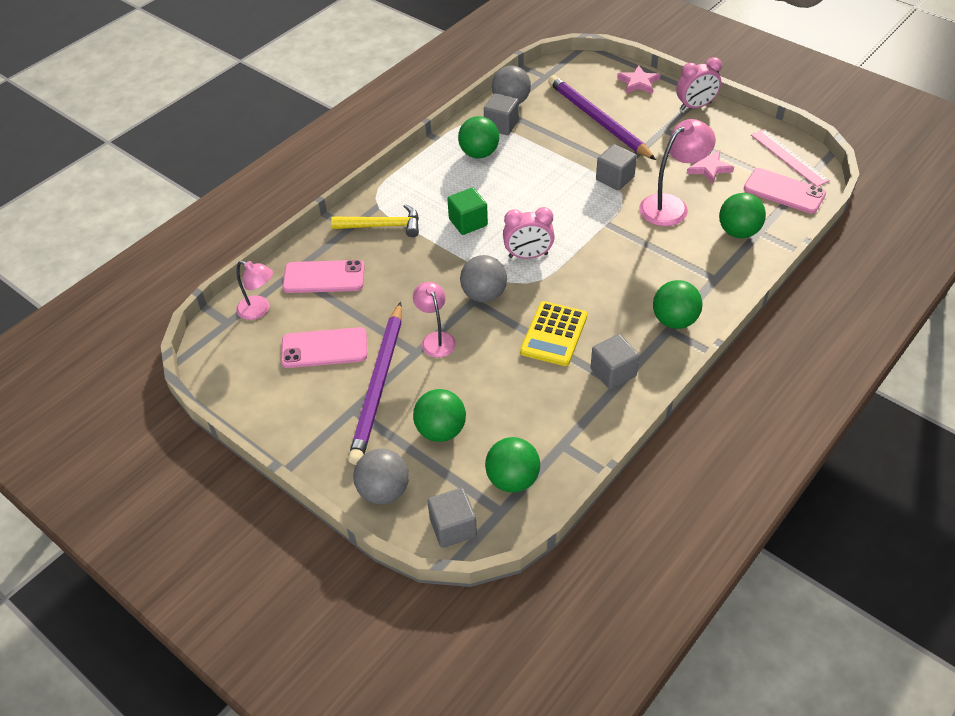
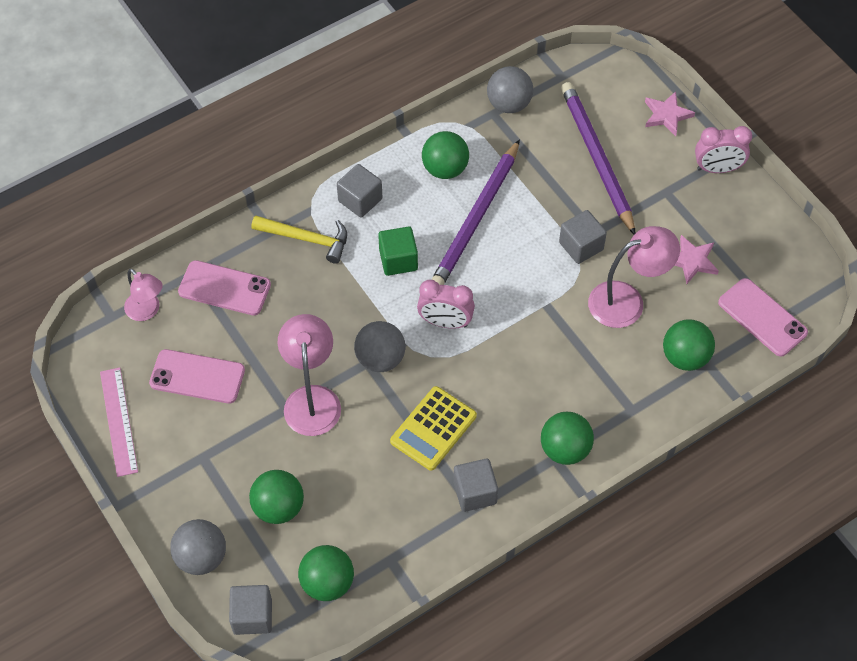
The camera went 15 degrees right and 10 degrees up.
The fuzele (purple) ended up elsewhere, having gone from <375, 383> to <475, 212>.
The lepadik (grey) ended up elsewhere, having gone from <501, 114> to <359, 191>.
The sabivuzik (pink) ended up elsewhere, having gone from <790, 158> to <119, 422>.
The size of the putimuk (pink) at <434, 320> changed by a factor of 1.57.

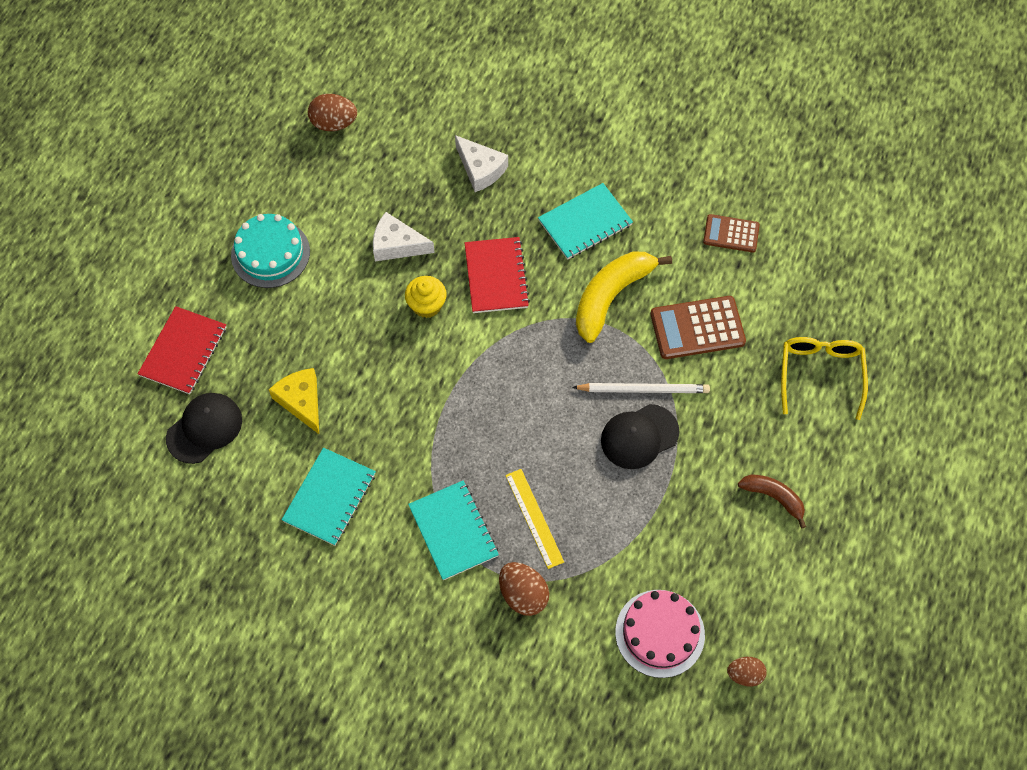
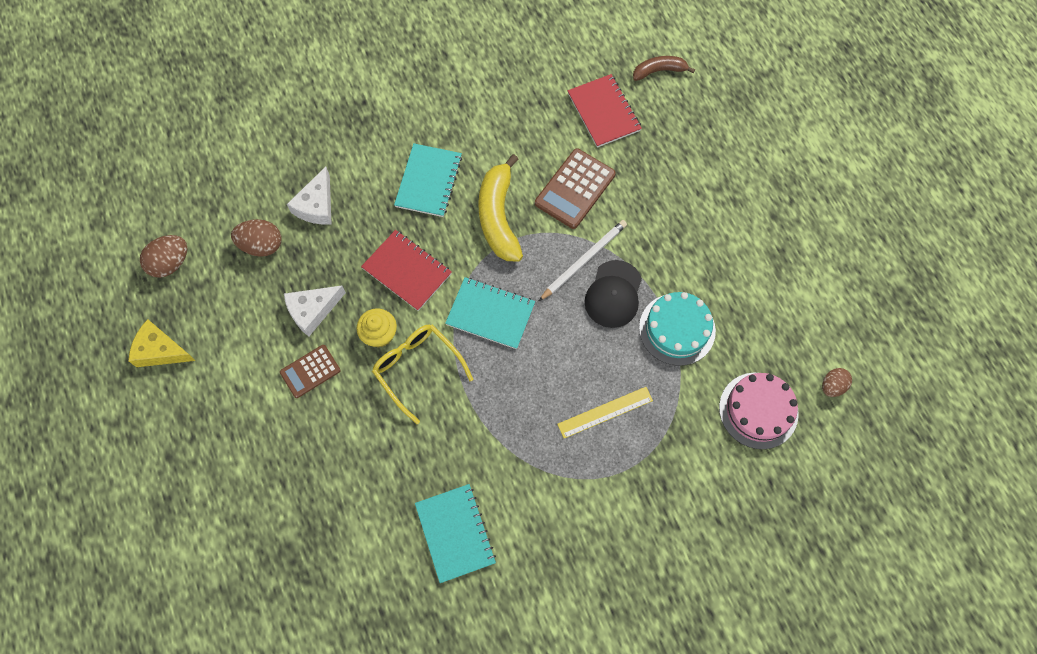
The camera went 45 degrees left and 5 degrees up.
The second view lost the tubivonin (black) at <204, 428>.
The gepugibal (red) ended up elsewhere, having gone from <182, 350> to <605, 111>.
The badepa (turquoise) ended up elsewhere, having gone from <270, 251> to <677, 329>.
The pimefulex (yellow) ended up elsewhere, having gone from <294, 401> to <162, 343>.
The gepugibal (turquoise) ended up elsewhere, having gone from <453, 530> to <490, 313>.
The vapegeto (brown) ended up elsewhere, having gone from <524, 589> to <256, 238>.
The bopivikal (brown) ended up elsewhere, having gone from <731, 233> to <310, 371>.
The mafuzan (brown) ended up elsewhere, having gone from <772, 501> to <664, 68>.
The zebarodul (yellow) ended up elsewhere, having gone from <824, 378> to <422, 374>.
The pimefulex (white) at <481, 163> ended up facing another way, 105 degrees clockwise from before.
The sabivuzik (yellow) at <534, 519> ended up facing another way, 45 degrees counterclockwise from before.

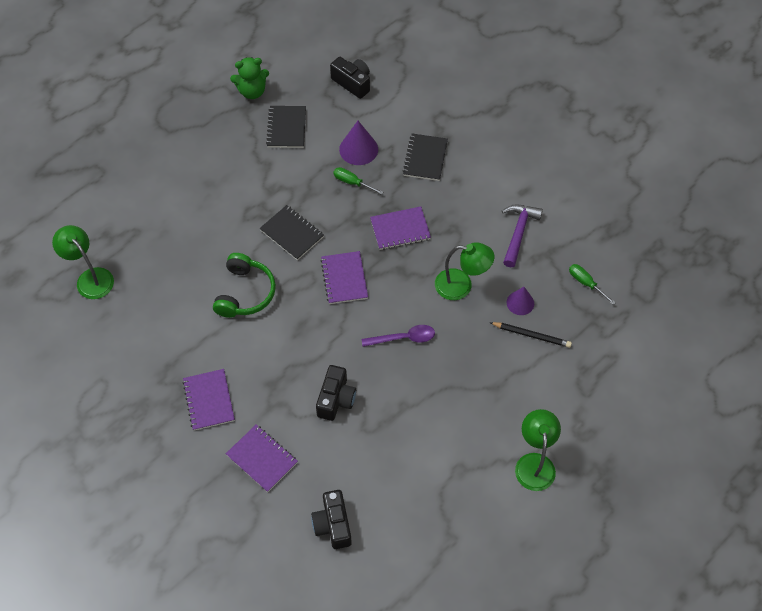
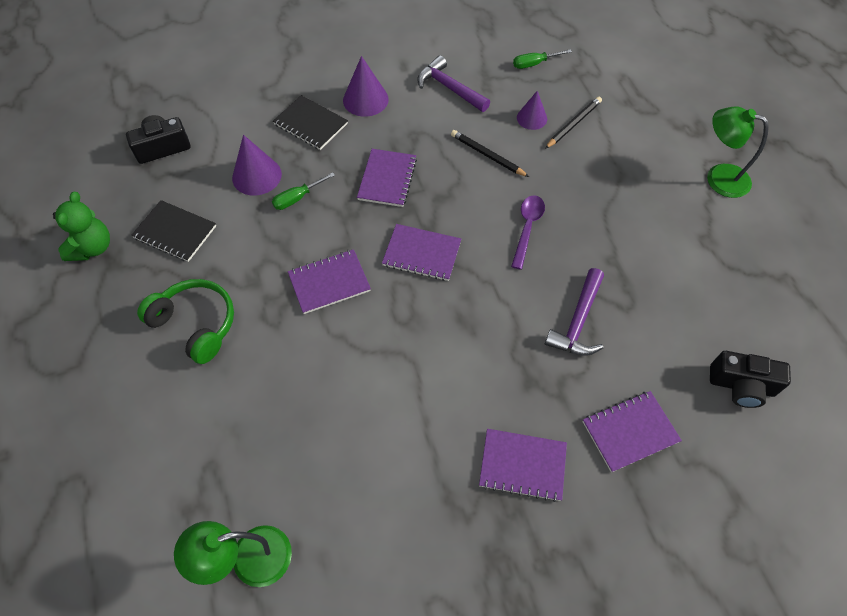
The camera went 65 degrees left and 0 degrees up.
The second view gained the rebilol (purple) at <366, 86>.
The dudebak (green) ended up elsewhere, having gone from <244, 285> to <185, 321>.
Where the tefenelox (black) stood at <336, 393>, the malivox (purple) came to stand at <574, 312>.
Where the putimuk (green) stood at <464, 271>, the fuzele (black) came to stand at <490, 153>.
What was the gepugibal (black) at <292, 232> turned into the gepugibal (purple) at <329, 281>.

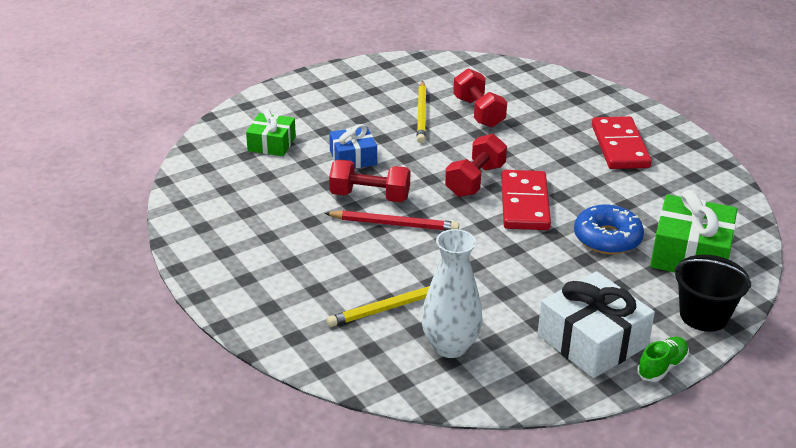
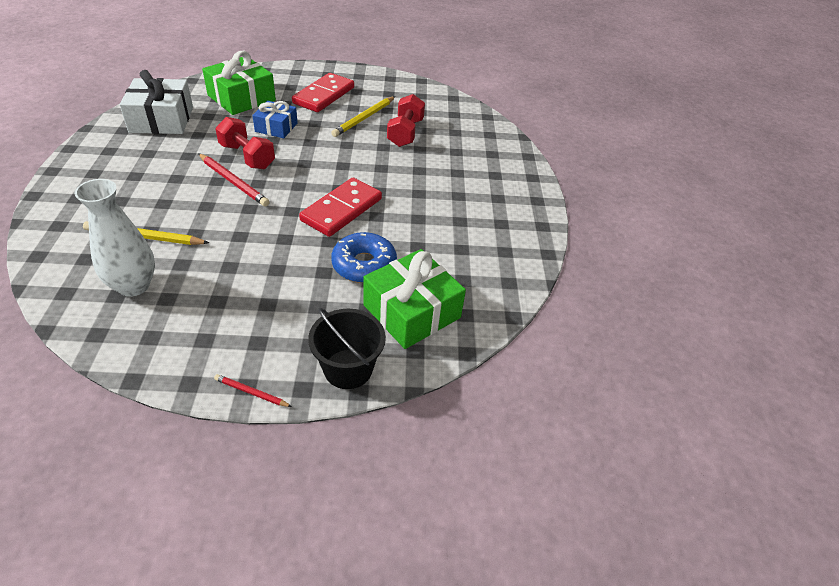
The camera went 30 degrees right and 10 degrees up.
The second view lost the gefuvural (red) at <476, 165>.
The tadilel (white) ended up elsewhere, having gone from <596, 324> to <156, 102>.
The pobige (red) ended up elsewhere, having gone from <622, 142> to <323, 92>.
Where the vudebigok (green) stood at <663, 359>, the fuzele (red) came to stand at <253, 390>.
The size of the tadilel (green) at <271, 132> changed by a factor of 1.64.

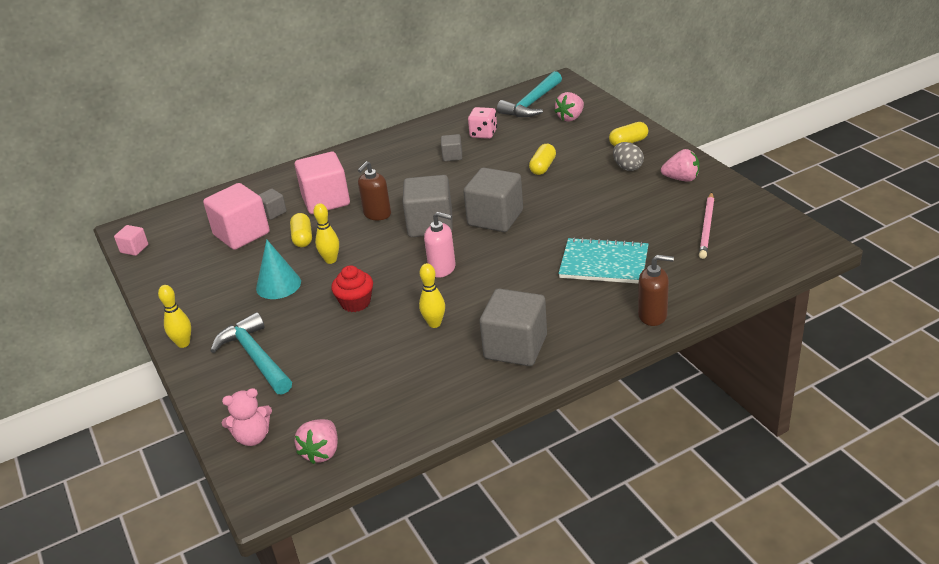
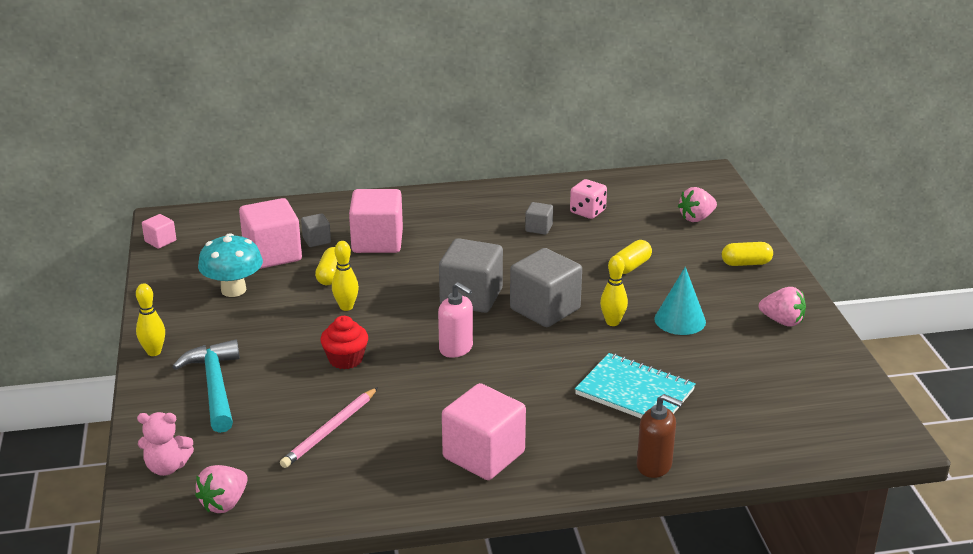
The camera went 15 degrees right and 5 degrees down.
The second view lost the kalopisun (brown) at <374, 190>.
The second view lost the malivox (turquoise) at <529, 94>.
The second view lost the vapegeto (grey) at <628, 156>.
The second view gained the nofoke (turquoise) at <230, 265>.
The rebilol (turquoise) ended up elsewhere, having gone from <278, 269> to <680, 301>.
The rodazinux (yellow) ended up elsewhere, having gone from <432, 295> to <614, 290>.
The fuzele (pink) ended up elsewhere, having gone from <706, 225> to <329, 427>.
What was the lepadik (grey) at <513, 327> turned into the lepadik (pink) at <484, 431>.

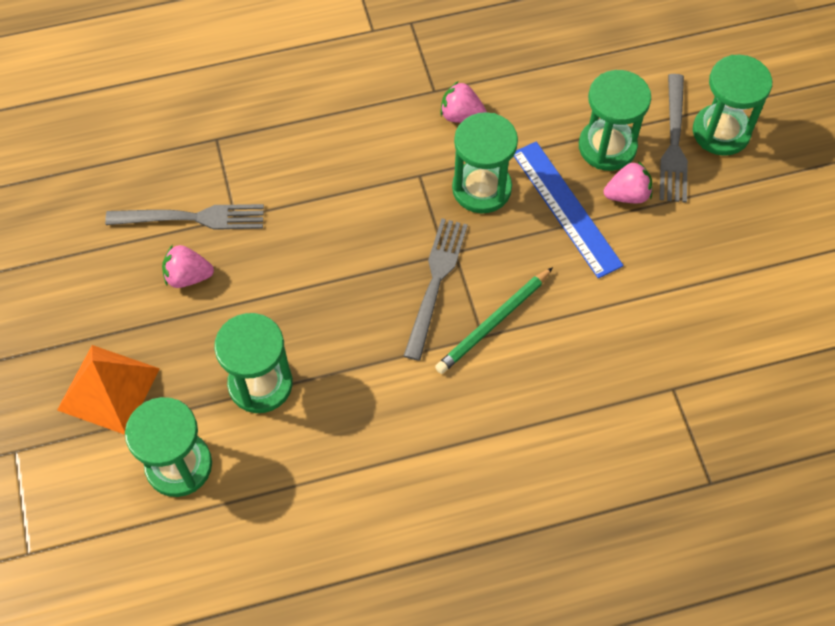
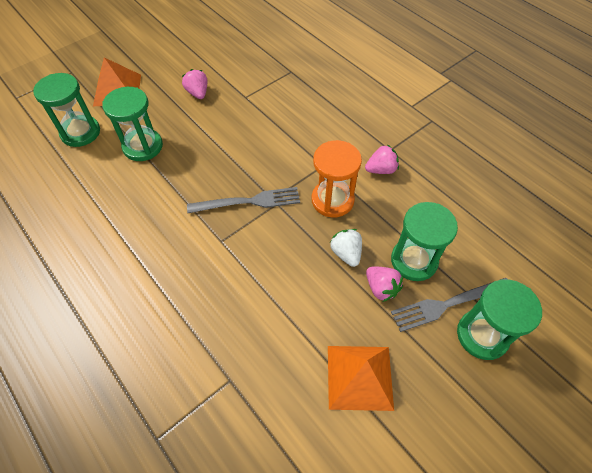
The camera went 65 degrees right and 5 degrees down.
The second view lost the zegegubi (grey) at <184, 217>.
The second view lost the fuzele (green) at <494, 320>.
The second view gained the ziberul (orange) at <361, 378>.
Where the sabivuzik (blue) stood at <568, 210>, the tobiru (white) came to stand at <346, 248>.
What was the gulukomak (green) at <485, 162> turned into the gulukomak (orange) at <337, 178>.
The tobiru (pink) at <463, 102> ended up facing another way, 75 degrees clockwise from before.

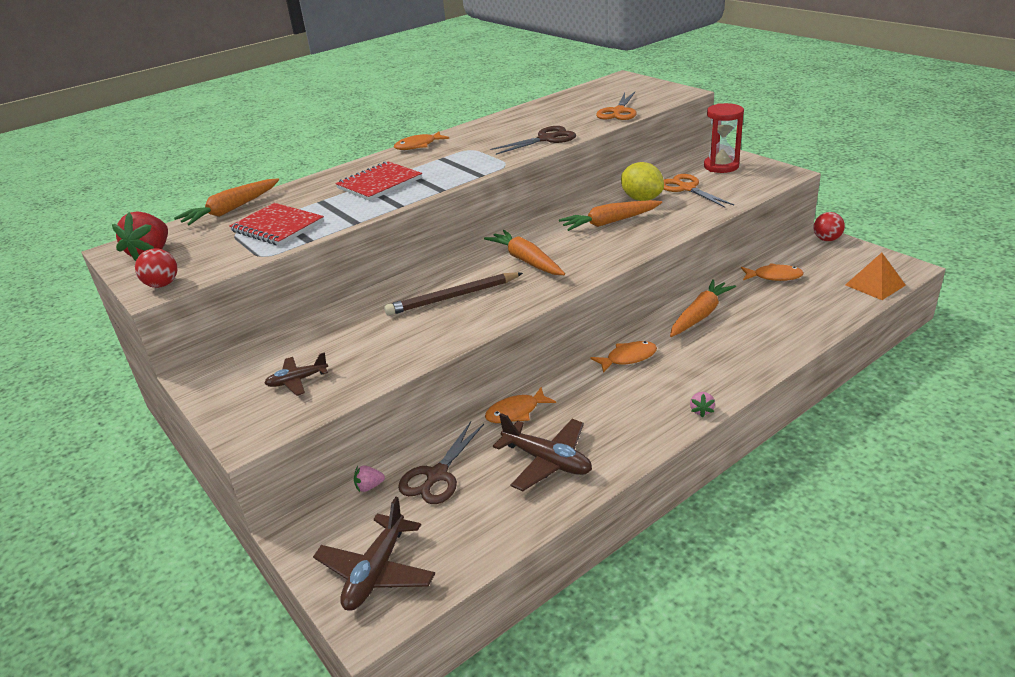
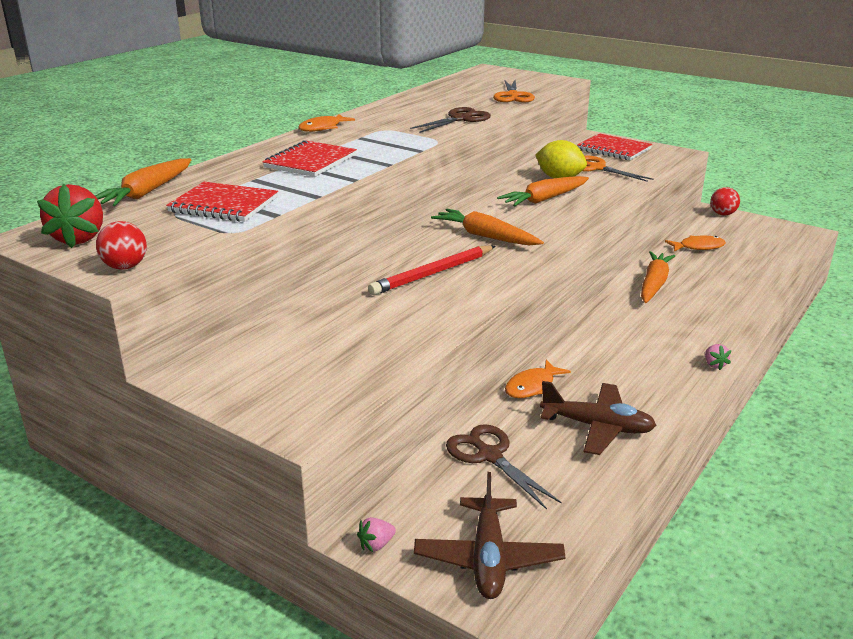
The camera went 20 degrees left and 5 degrees down.
The second view lost the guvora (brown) at <296, 374>.
The second view lost the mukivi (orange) at <623, 357>.
The second view lost the ziberul (orange) at <875, 276>.
The tobiru (pink) ended up elsewhere, having gone from <369, 478> to <376, 534>.
Where the gulukomak (red) stood at <724, 138>, the gepugibal (red) came to stand at <614, 146>.
What was the fuzele (brown) at <453, 293> turned into the fuzele (red) at <431, 270>.
The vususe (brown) at <441, 463> ended up facing another way, 135 degrees clockwise from before.

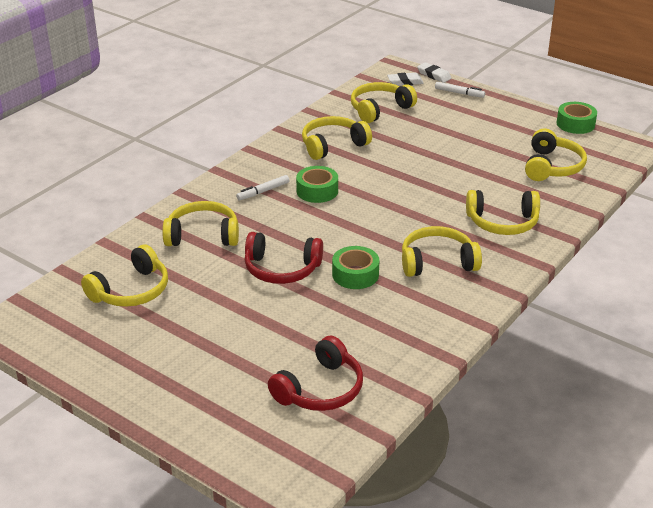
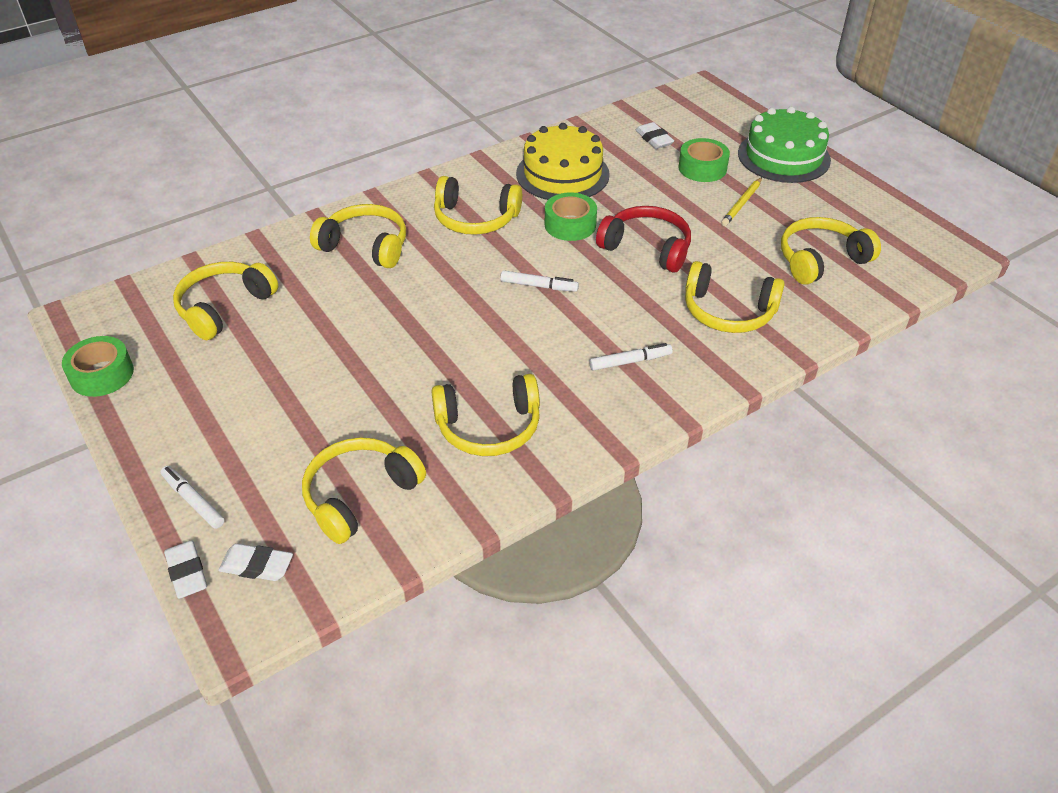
The camera went 160 degrees left and 10 degrees up.
The second view gained the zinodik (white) at <539, 281>.
The second view gained the badepa (yellow) at <563, 161>.
The second view gained the fuzele (yellow) at <741, 201>.
The second view gained the badepa (green) at <784, 145>.
The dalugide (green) ended up elsewhere, having gone from <317, 184> to <704, 160>.
Where the dudebak (red) stood at <315, 373>, the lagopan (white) came to stand at <655, 135>.
The dudebak (yellow) at <384, 102> ended up facing another way, 150 degrees clockwise from before.

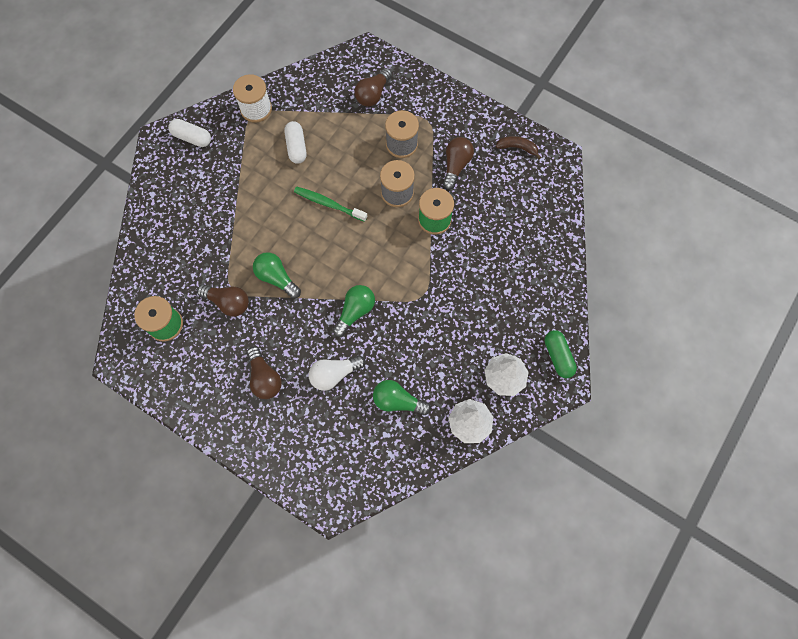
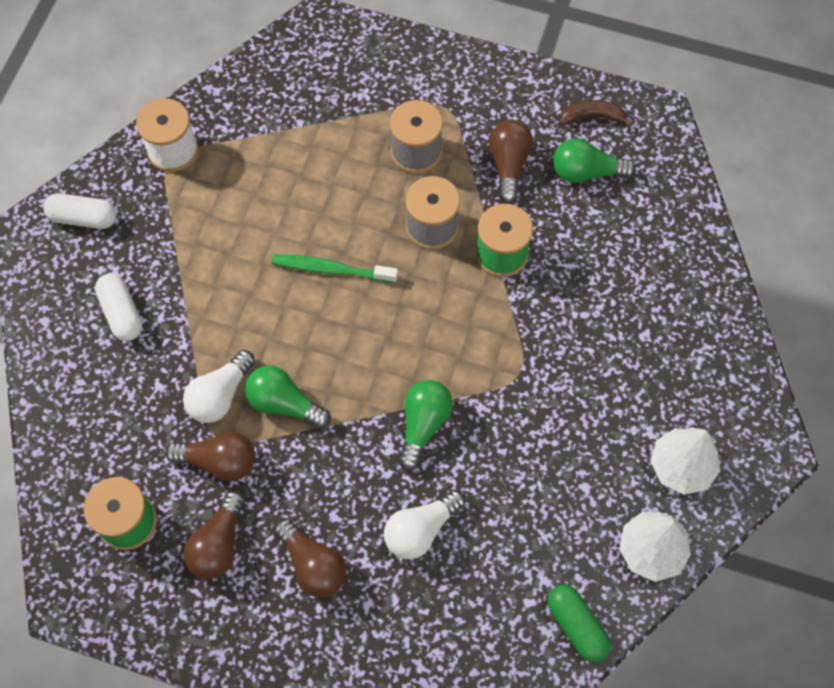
The camera went 15 degrees left and 5 degrees down.
The second view gained the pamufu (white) at <219, 386>.
The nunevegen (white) ended up elsewhere, having gone from <295, 142> to <118, 307>.
The pamufu (brown) ended up elsewhere, having gone from <373, 87> to <214, 535>.
The pamufu (green) ended up elsewhere, having gone from <402, 397> to <594, 160>.
The nunevegen (green) ended up elsewhere, having gone from <561, 354> to <579, 623>.

